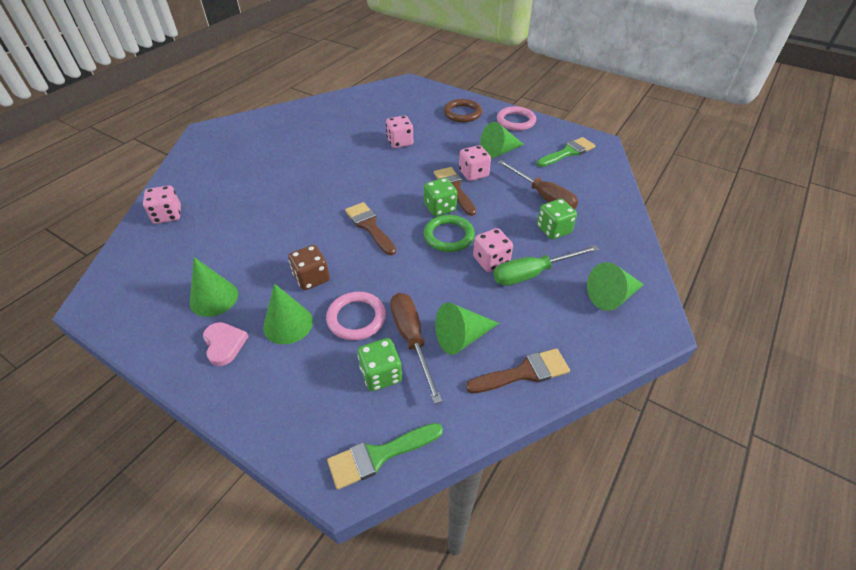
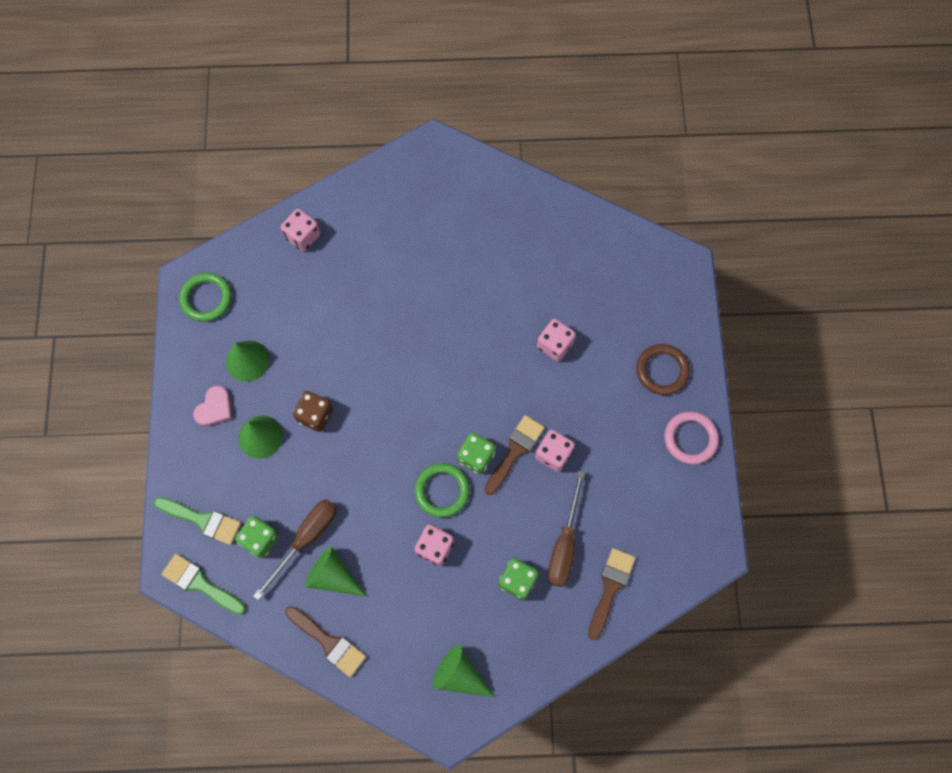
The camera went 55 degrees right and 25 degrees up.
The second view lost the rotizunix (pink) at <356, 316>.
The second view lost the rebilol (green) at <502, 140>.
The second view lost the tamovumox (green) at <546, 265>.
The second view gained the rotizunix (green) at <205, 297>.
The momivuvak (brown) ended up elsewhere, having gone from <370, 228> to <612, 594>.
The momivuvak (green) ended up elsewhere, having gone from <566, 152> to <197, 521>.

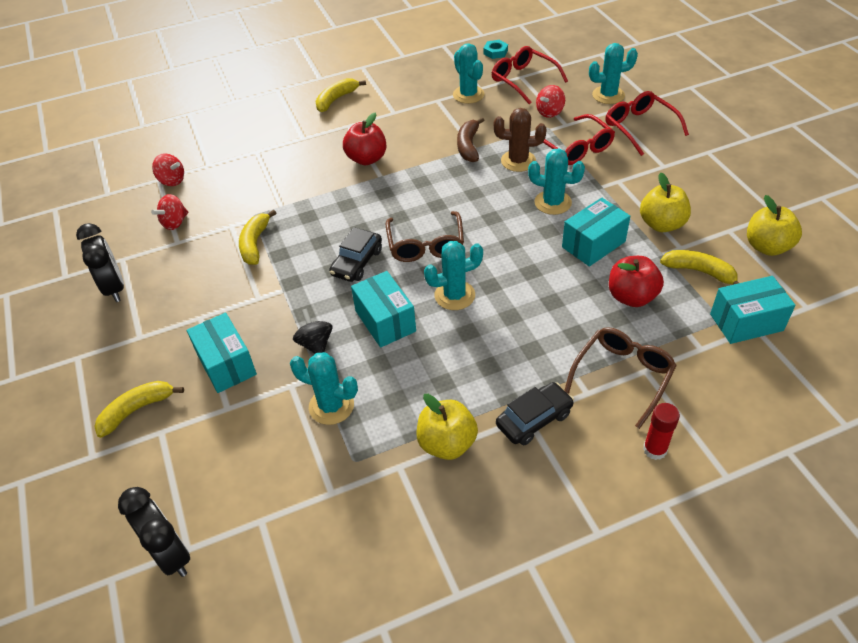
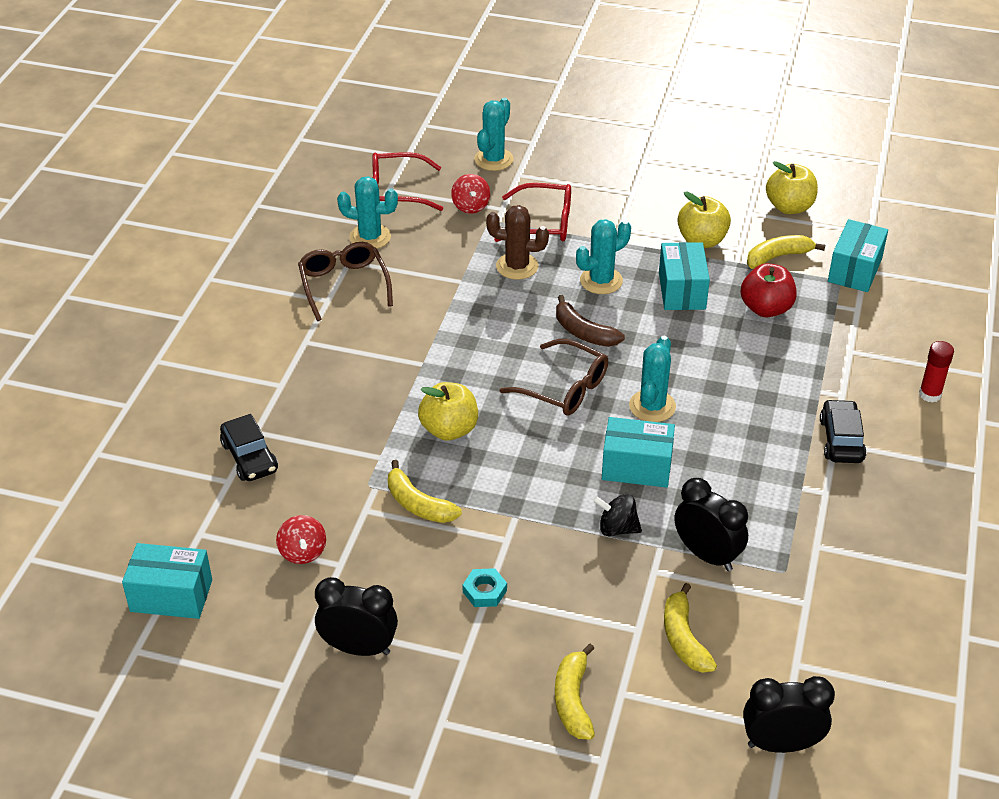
The camera went 55 degrees left and 5 degrees down.
The second view lost the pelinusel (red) at <168, 169>.
The second view lost the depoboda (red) at <364, 138>.
The second view lost the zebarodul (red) at <647, 123>.
The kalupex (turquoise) ended up elsewhere, having gone from <222, 353> to <167, 581>.
The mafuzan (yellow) ended up elsewhere, having gone from <340, 95> to <690, 628>.
The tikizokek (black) ended up elsewhere, having gone from <355, 254> to <249, 447>.
The depoboda (yellow) ended up elsewhere, having gone from <447, 427> to <448, 411>.
The mafuzan (brown) ended up elsewhere, having gone from <470, 139> to <590, 321>.
The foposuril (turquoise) ended up elsewhere, having gone from <495, 49> to <485, 587>.
The zebarodul (brown) ended up elsewhere, having gone from <620, 378> to <345, 281>.
Where the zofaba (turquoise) stood at <324, 388>, the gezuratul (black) came to stand at <711, 524>.
The zofaba (brown) at <520, 140> ended up facing another way, 60 degrees clockwise from before.

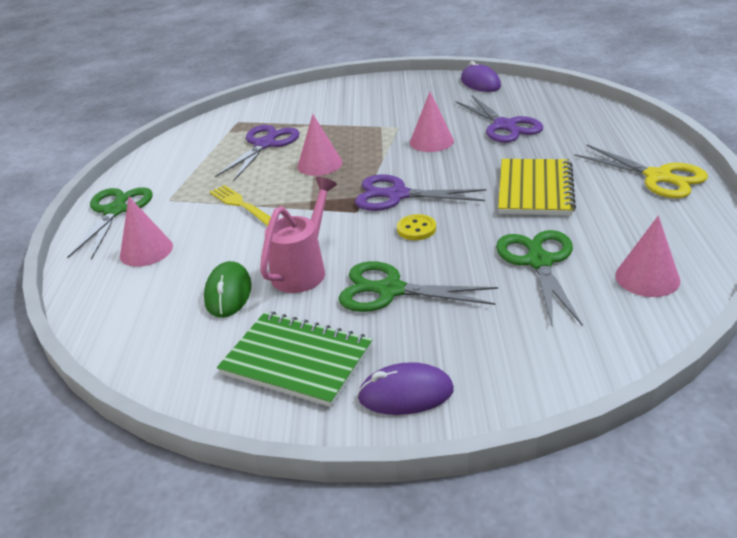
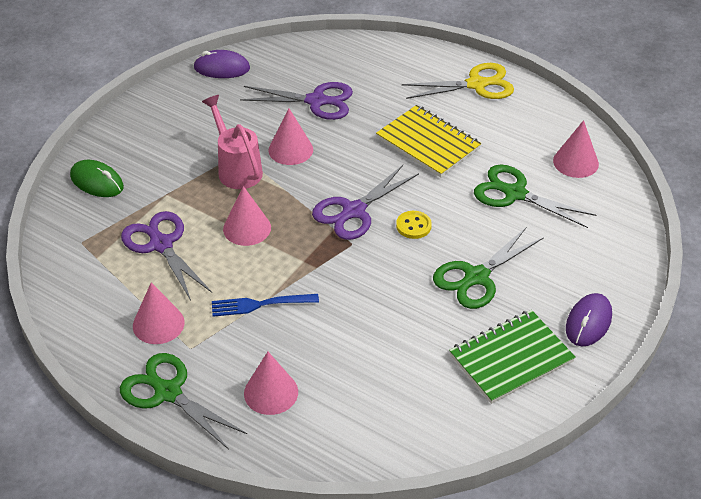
The camera went 60 degrees left and 10 degrees up.
The second view gained the rebilol (pink) at <159, 313>.
The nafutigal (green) ended up elsewhere, having gone from <228, 289> to <97, 178>.
The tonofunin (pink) ended up elsewhere, having gone from <298, 235> to <232, 142>.
What was the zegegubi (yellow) at <240, 205> turned into the zegegubi (blue) at <265, 305>.

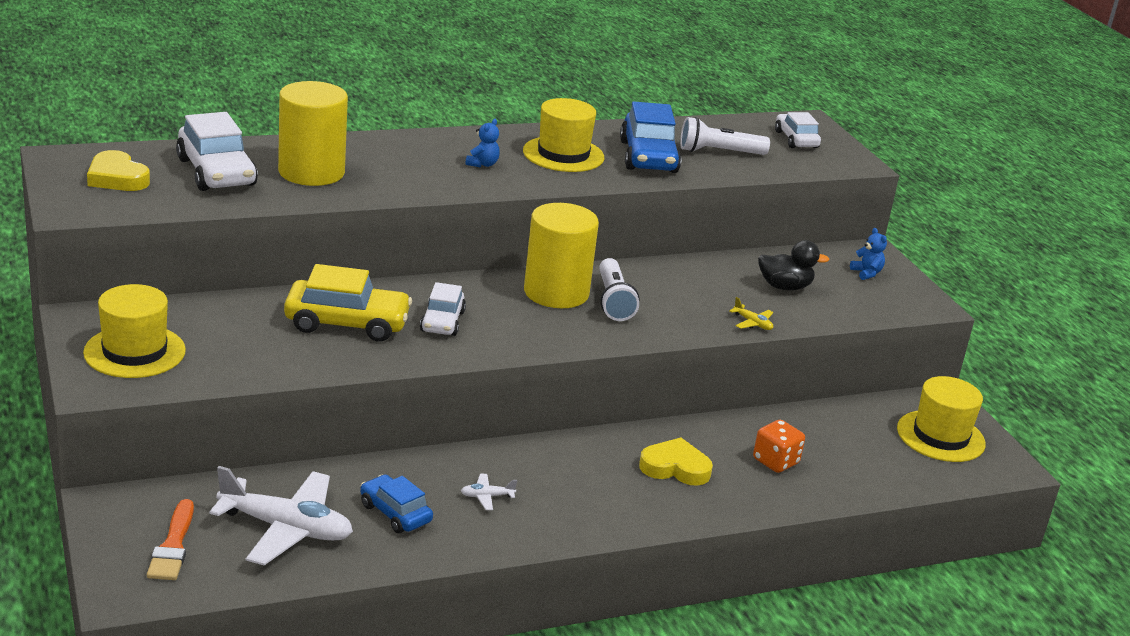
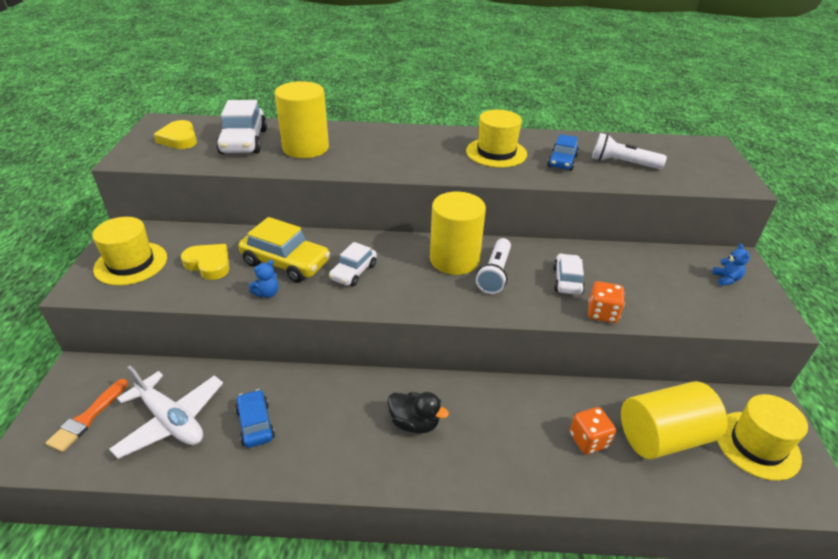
The camera went 25 degrees right and 10 degrees up.
The second view lost the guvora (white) at <489, 492>.
The second view gained the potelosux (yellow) at <674, 420>.
The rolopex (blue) ended up elsewhere, having gone from <483, 143> to <263, 279>.
The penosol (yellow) ended up elsewhere, having gone from <676, 462> to <205, 262>.
The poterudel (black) ended up elsewhere, having gone from <793, 265> to <418, 413>.
The tikizokek (white) ended up elsewhere, having gone from <798, 130> to <569, 274>.
Where the guvora (yellow) stood at <751, 313>, the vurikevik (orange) came to stand at <606, 302>.
The size of the tikizokek (blue) at <650, 137> changed by a factor of 0.62.

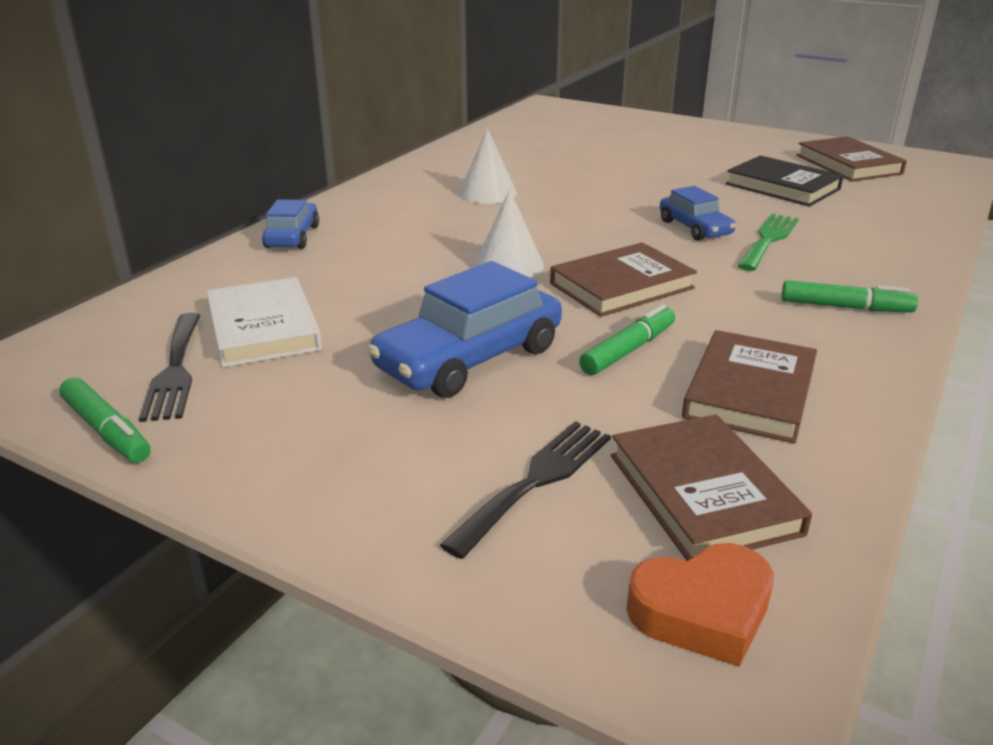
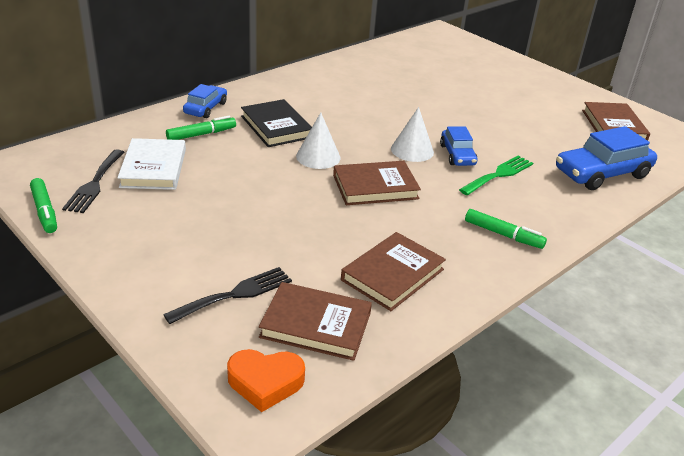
The camera went 15 degrees right and 5 degrees up.
The tikizokek (blue) ended up elsewhere, having gone from <464, 329> to <606, 158>.
The rebilol (white) ended up elsewhere, having gone from <488, 166> to <412, 134>.
The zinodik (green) ended up elsewhere, having gone from <627, 339> to <201, 128>.
The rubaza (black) ended up elsewhere, having gone from <784, 181> to <276, 123>.
The rubaza (brown) at <711, 487> ended up facing another way, 75 degrees counterclockwise from before.

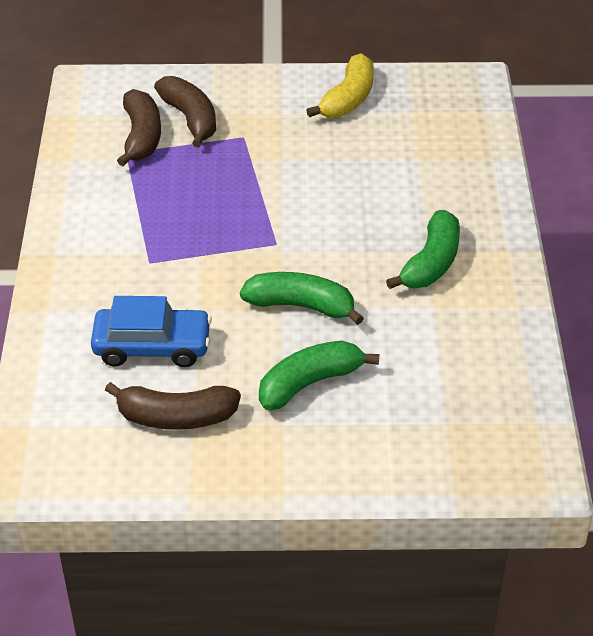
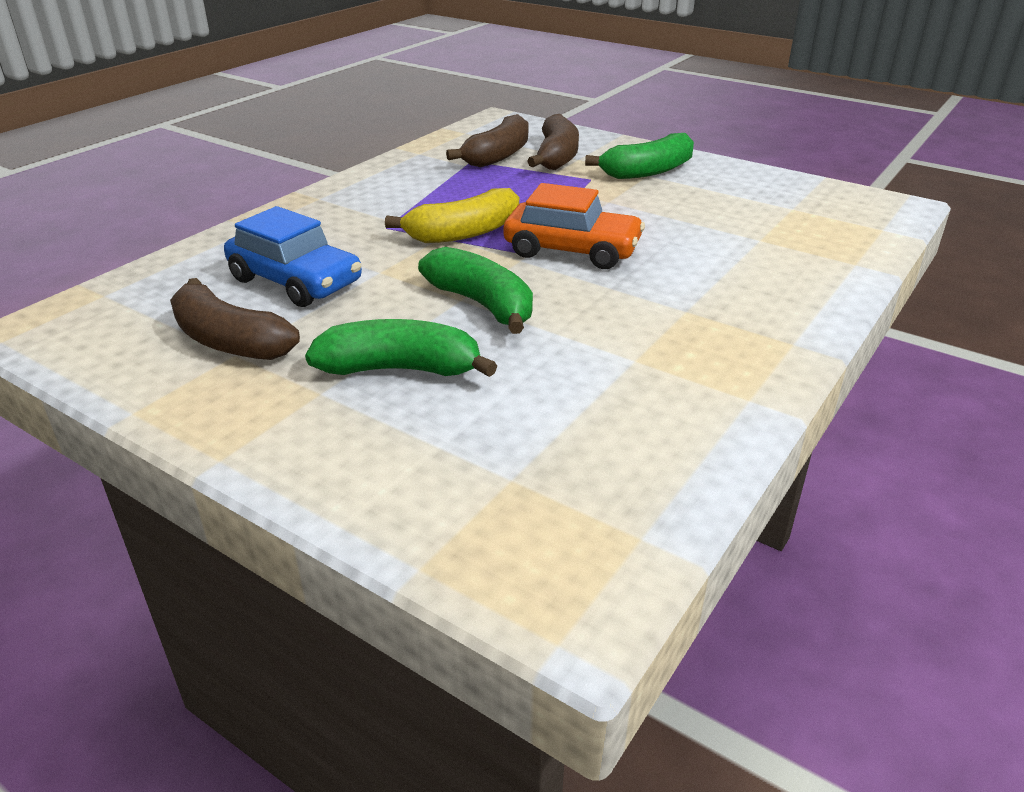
The camera went 35 degrees right and 10 degrees down.
The second view gained the tikizokek (orange) at <574, 226>.
The mafuzan (yellow) ended up elsewhere, having gone from <340, 85> to <452, 215>.
The mafuzan (green) ended up elsewhere, having gone from <423, 249> to <639, 156>.

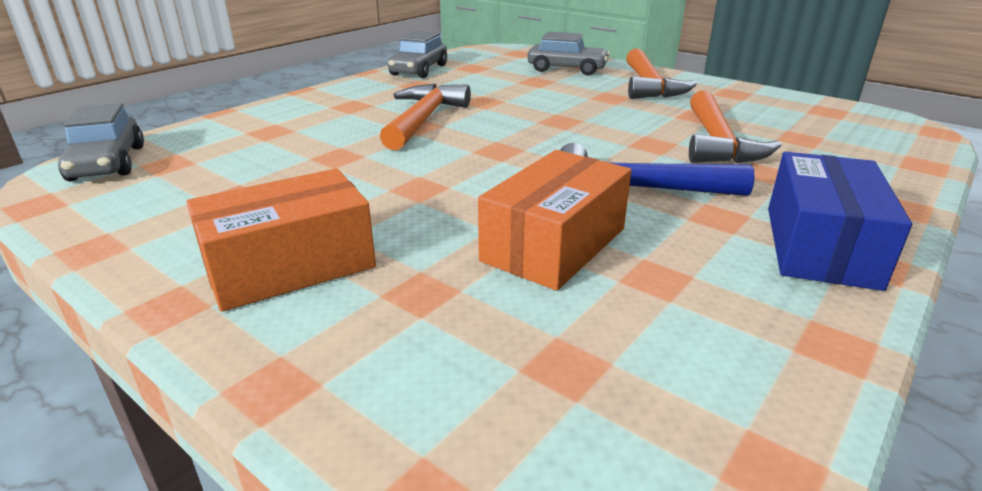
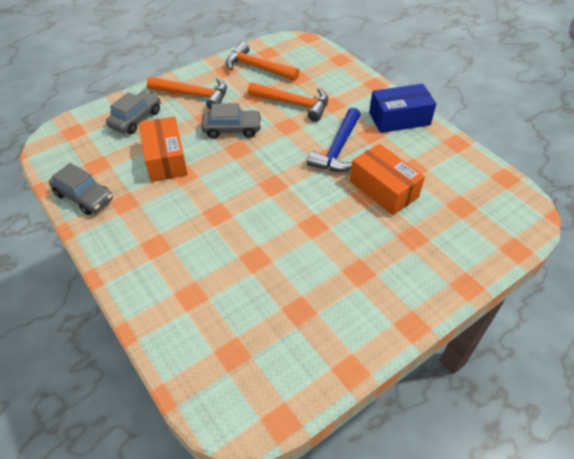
The camera went 75 degrees left and 20 degrees up.
The tikizokek (grey) ended up elsewhere, having gone from <101, 142> to <231, 121>.
The kalupex (orange) ended up elsewhere, having gone from <281, 240> to <163, 149>.
The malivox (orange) ended up elsewhere, having gone from <425, 116> to <263, 61>.
The kalupex (blue) at <840, 221> ended up facing another way, 45 degrees counterclockwise from before.

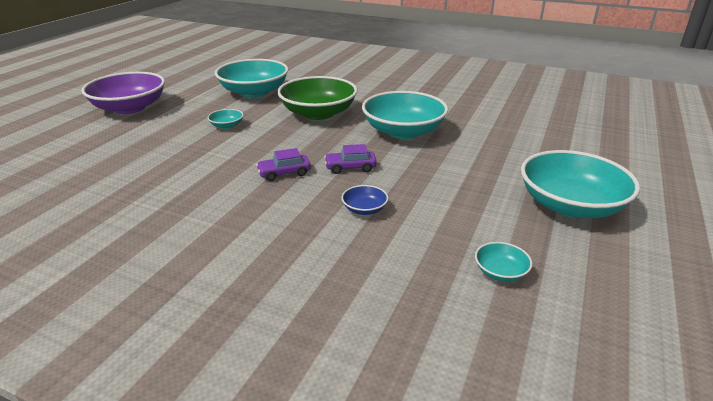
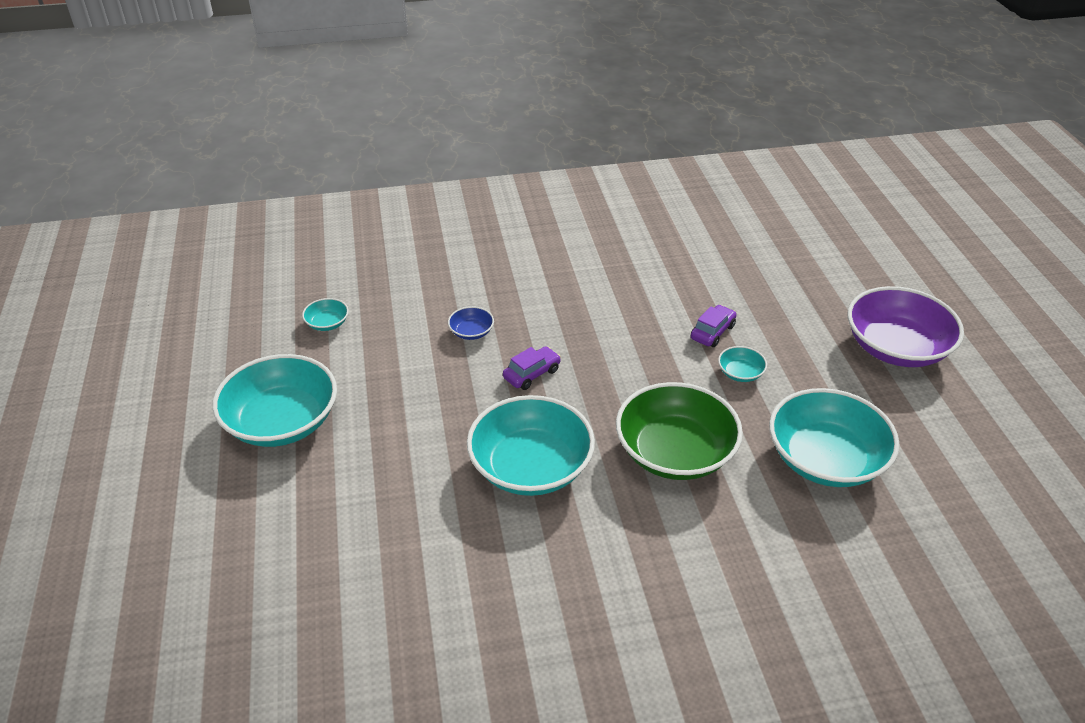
The camera went 145 degrees right and 10 degrees up.
The tikizokek (purple) ended up elsewhere, having gone from <283, 164> to <713, 326>.

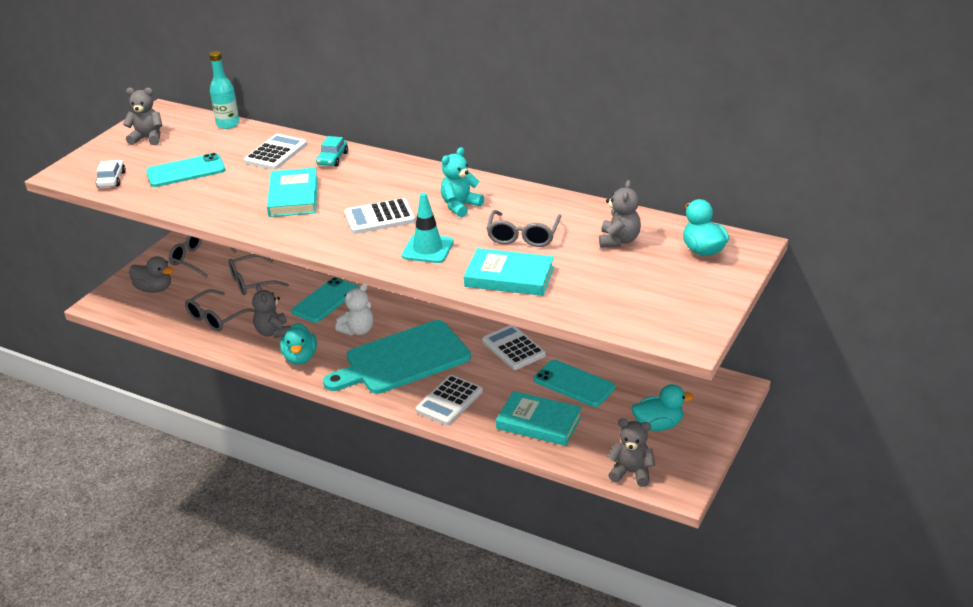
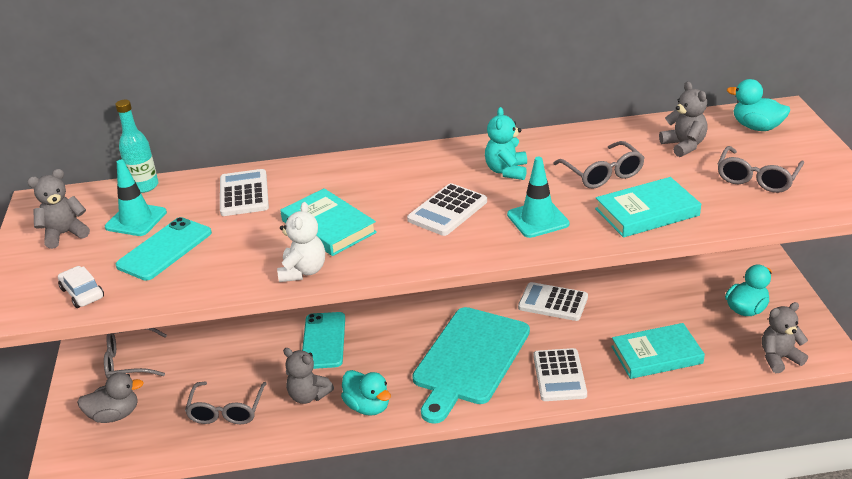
The camera went 35 degrees left and 0 degrees up.
The second view lost the tikizokek (turquoise) at <332, 151>.
The second view lost the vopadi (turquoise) at <574, 383>.
The second view gained the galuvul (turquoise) at <136, 198>.
The zebarodul (grey) ended up elsewhere, having gone from <258, 274> to <760, 169>.
The rolopex (white) ended up elsewhere, having gone from <354, 310> to <301, 242>.

